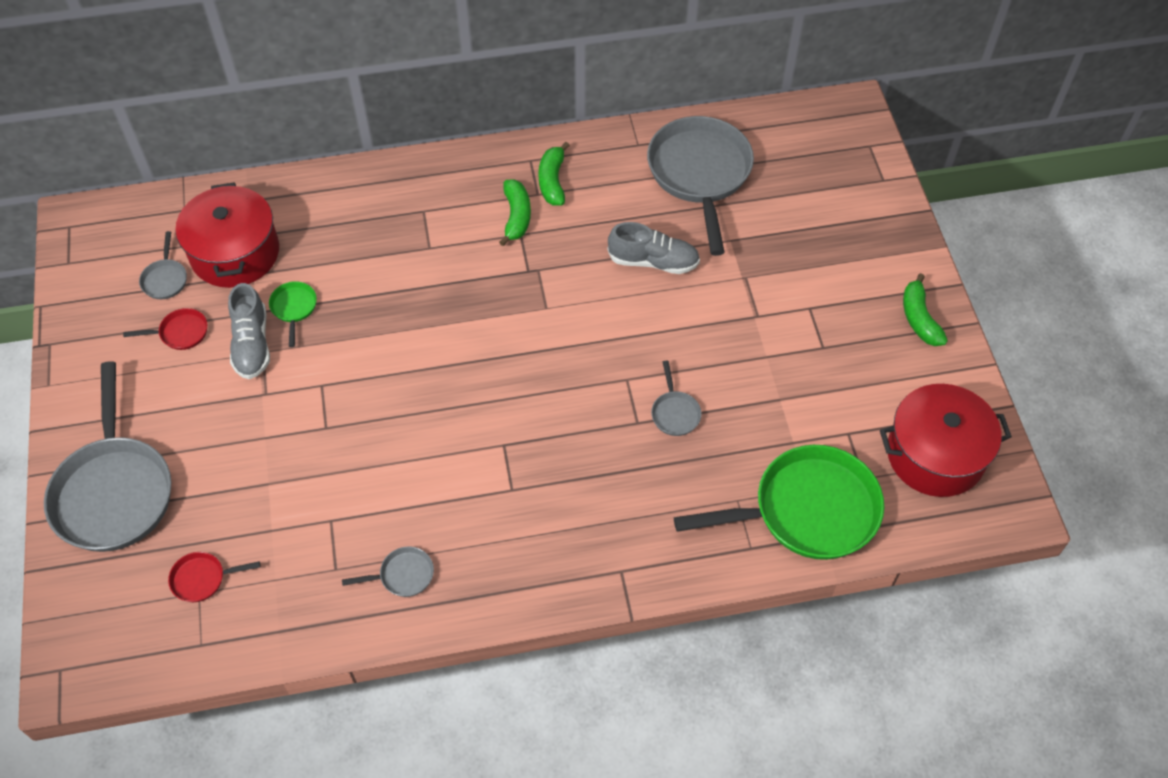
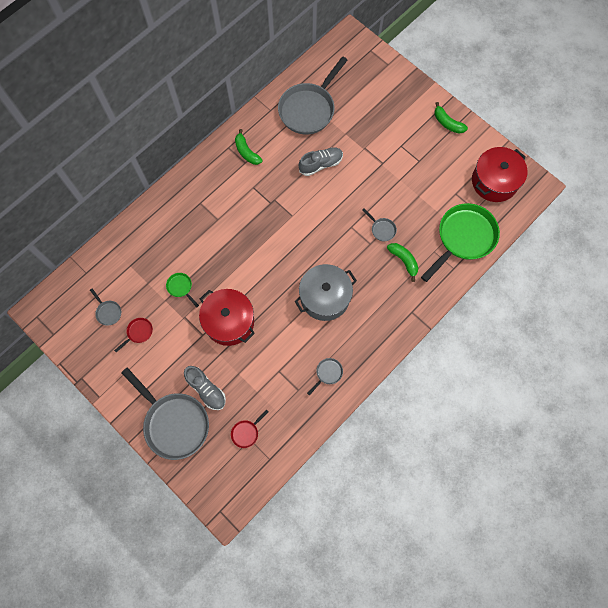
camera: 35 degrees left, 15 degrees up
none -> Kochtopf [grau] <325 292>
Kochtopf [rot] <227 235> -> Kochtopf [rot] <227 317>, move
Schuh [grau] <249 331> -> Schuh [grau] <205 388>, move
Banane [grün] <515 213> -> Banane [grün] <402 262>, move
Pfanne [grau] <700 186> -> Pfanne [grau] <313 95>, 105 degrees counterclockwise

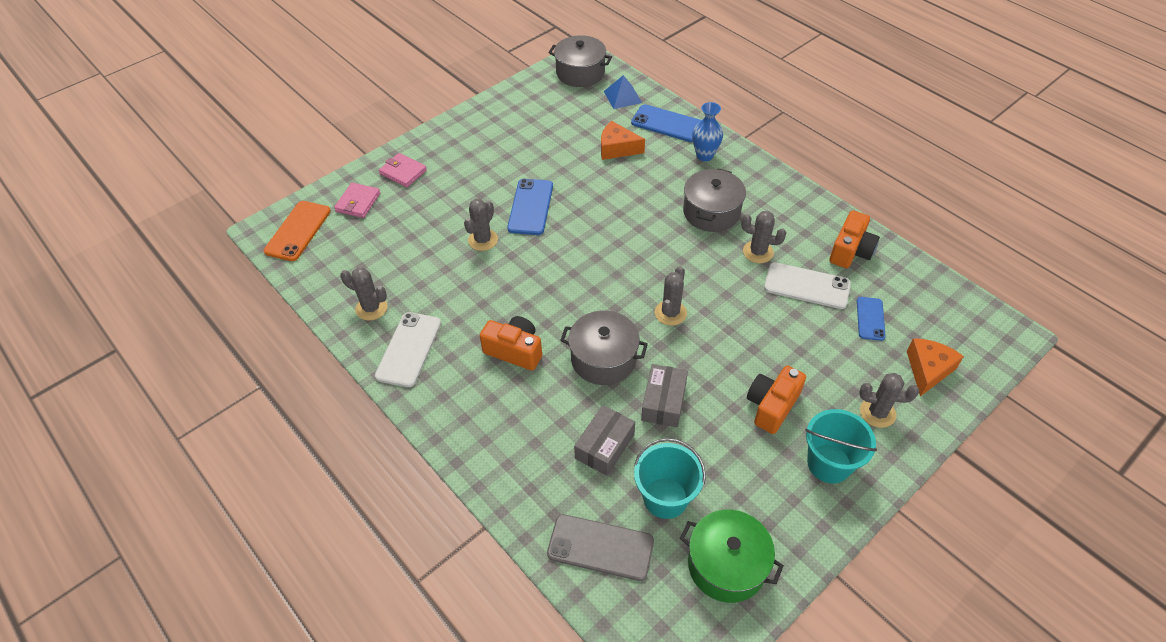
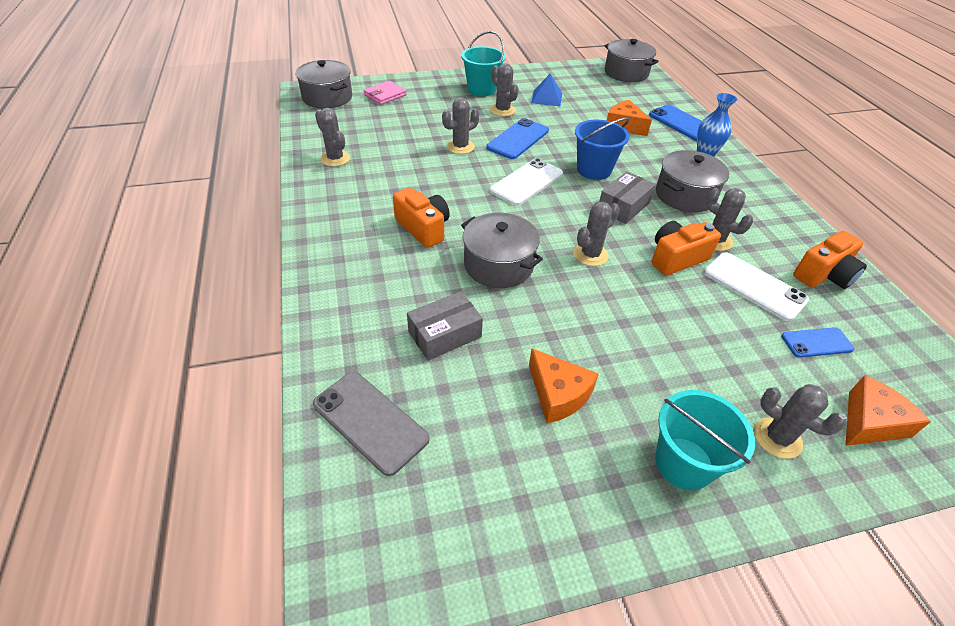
camera: 25 degrees right, 5 degrees down
Geldbörse [rosa] <403 170> -> none
Kochtopf [grün] <732 556> -> none
none -> Kaktus [grau] <504 90>
none -> Käse [orange] <564 386>
none -> Eimer [blau] <602 149>
Handy [weiß] <408 349> -> Handy [weiß] <526 182>, move
Pyramide [blau] <623 92> -> Pyramide [blau] <546 90>, move
Eimer [türkis] <670 478> -> Eimer [türkis] <483 63>, move
Schachtel [grau] <664 395> -> Schachtel [grau] <627 197>, move
Kamera [orange] <776 400> -> Kamera [orange] <686 248>, move
Handy [orange] <297 231> -> Kochtopf [grau] <324 84>
Handy [blau] <871 319> -> Handy [blau] <817 342>, 45 degrees clockwise

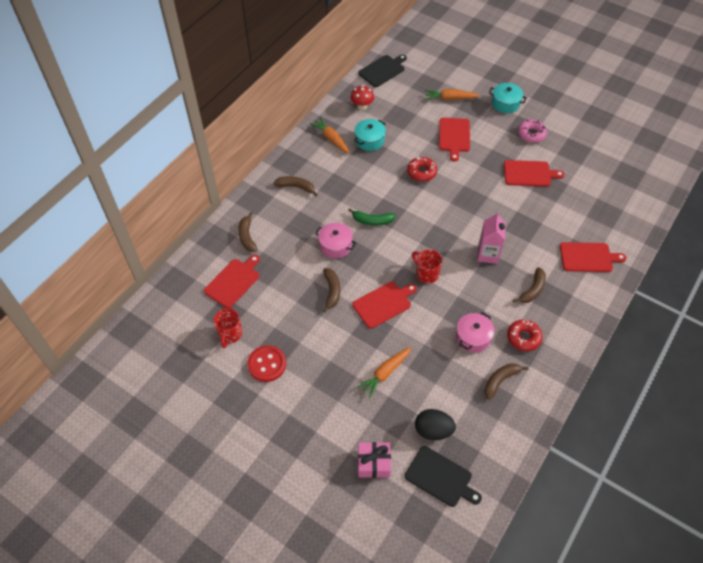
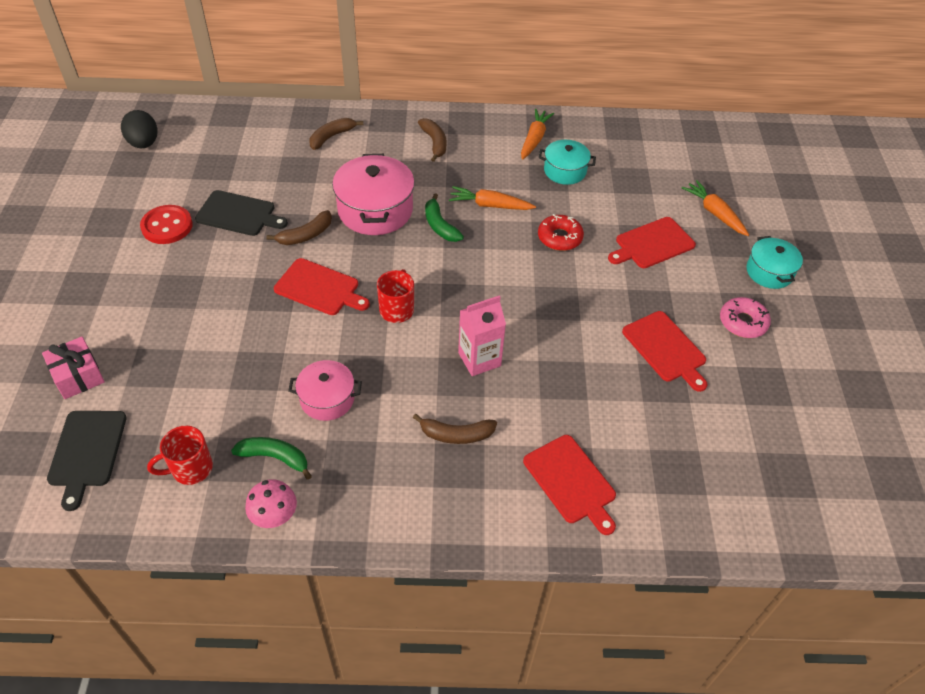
camera: 55 degrees right, 5 degrees down
Schneidebrett [rot] <232 281> -> none
Pilz [rot] <362 97> -> none
Donut [rot] <525 335> -> none
none -> Pilz [rosa] <271 503>
Tasse [rot] <227 328> -> Tasse [rot] <180 455>, move
Karotte [orange] <384 372> -> Karotte [orange] <492 198>, move
Schneidebrett [schwarz] <382 70> -> Schneidebrett [schwarz] <241 213>, move
Ei [schwarz] <435 424> -> Ei [schwarz] <139 129>, move
Banane [braun] <506 381> -> Banane [grün] <271 458>
Kochtopf [rosa] <335 241> -> Kochtopf [rosa] <373 194>, x1.66

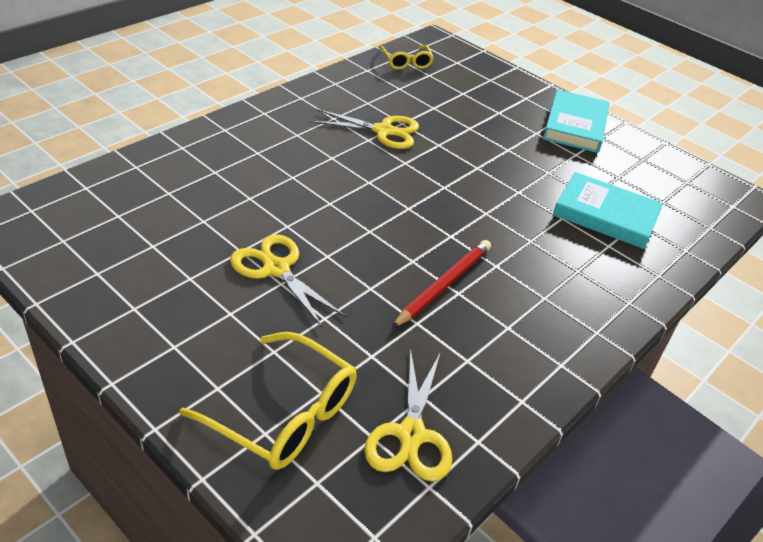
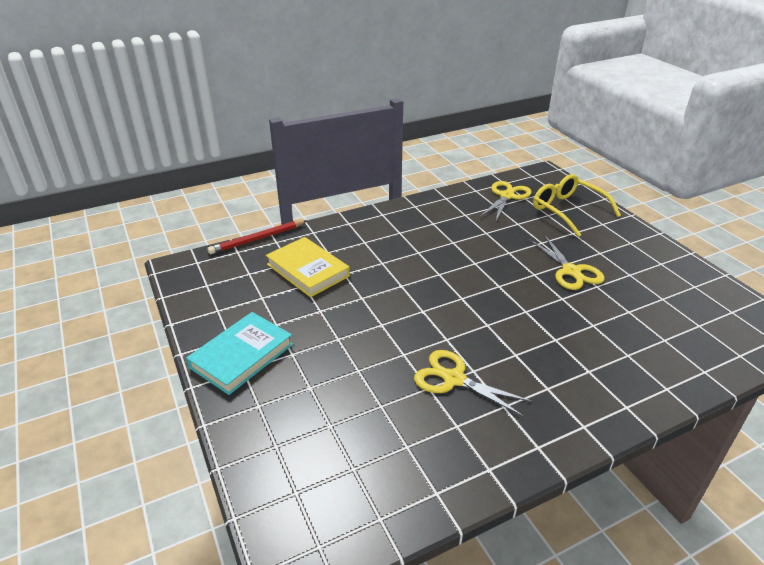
camera: 155 degrees left, 5 degrees down
Brille [gelb] <406 57> -> none
Bleistift [rot] <441 284> -> Bleistift [rot] <257 237>, move
Buch [türkis] <608 210> -> Buch [gelb] <308 267>

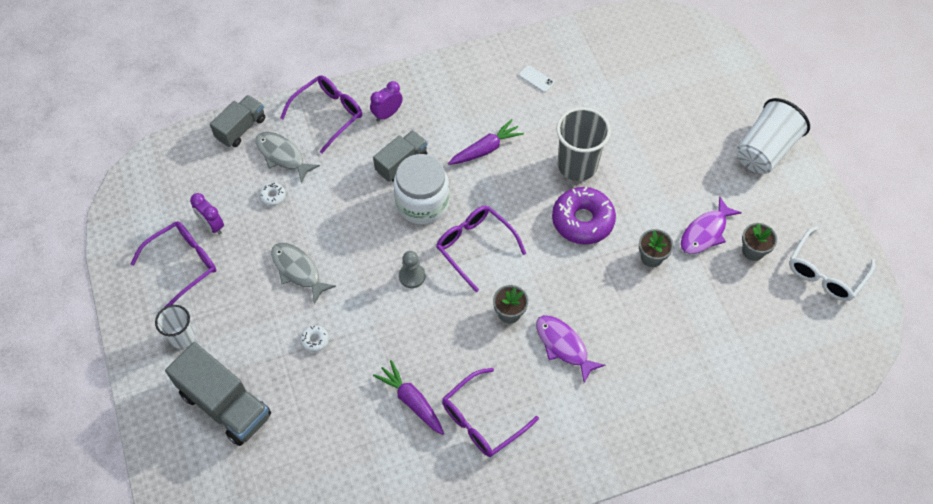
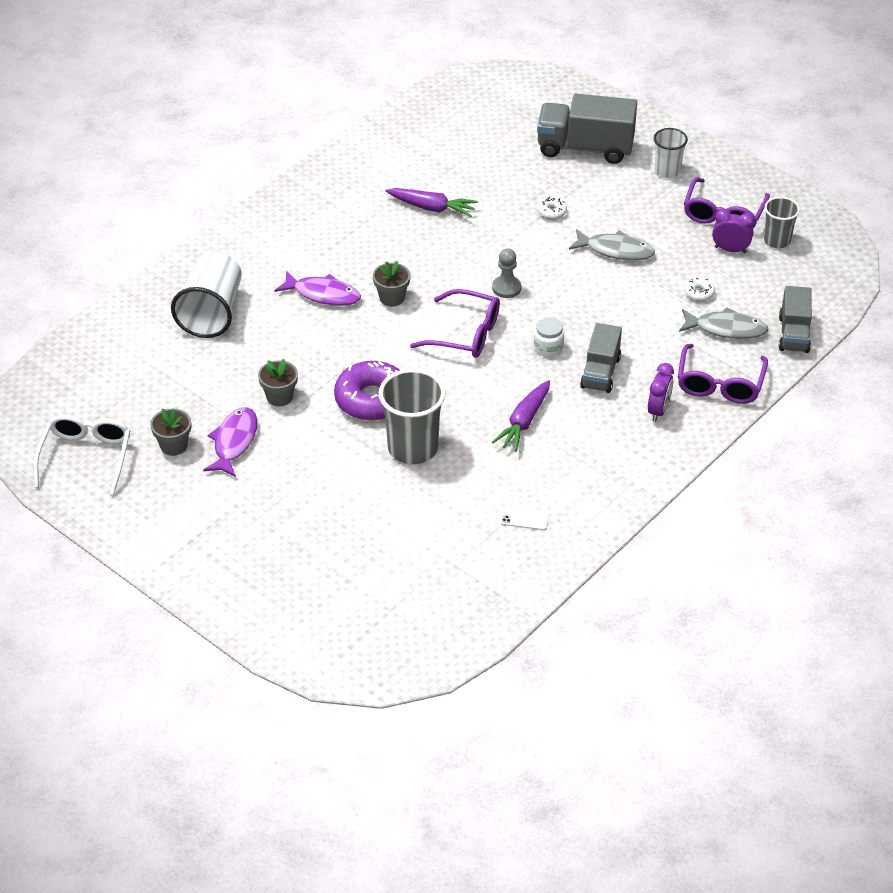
camera: 150 degrees right, 15 degrees down
Brille [lila] <490 412> -> none
none -> Becher [grau] <782 222>
Becher [weiß] <773 136> -> Becher [weiß] <206 295>, move
Einmachglas [weiß] <421 189> -> Einmachglas [weiß] <549 337>, x0.47

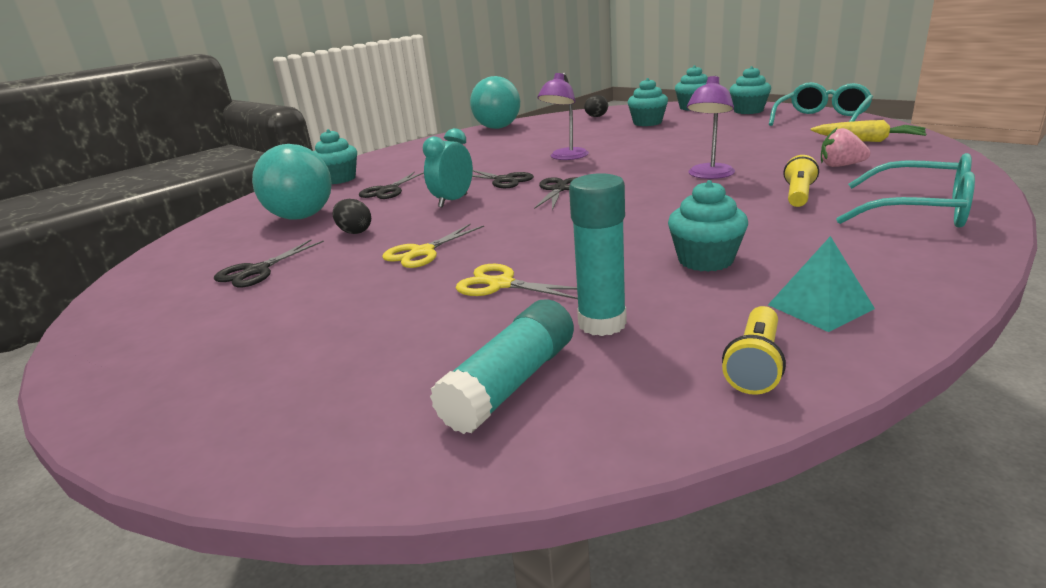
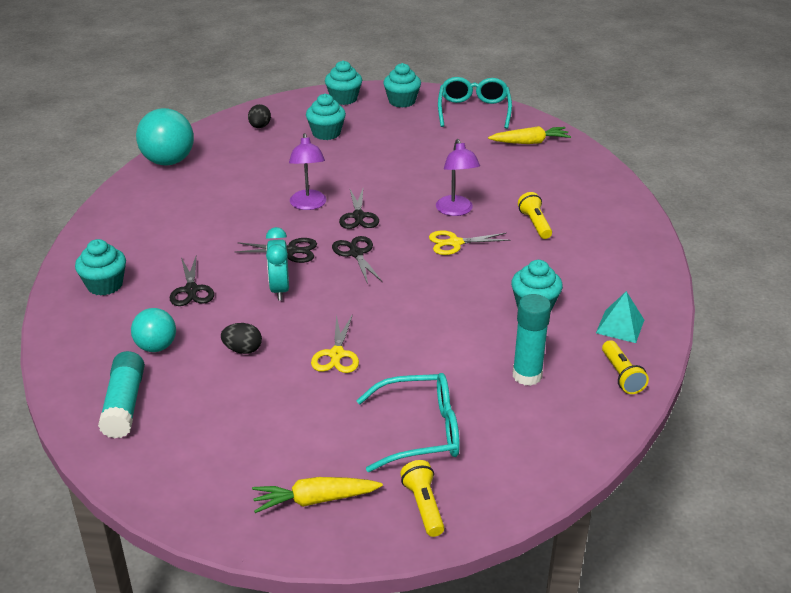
camera: 40 degrees left, 10 degrees up
Erdbeere [rosa] <846 147> -> none
none -> Karotte [gelb] <317 495>
none -> Taschenlampe [gelb] <422 498>
Schere [schwarz] <269 264> -> Schere [schwarz] <359 209>, move
Klebestift [türkis] <502 366> -> Klebestift [türkis] <121 394>, move
Schere [gelb] <517 281> -> Schere [gelb] <469 243>, move
Brille [türkis] <905 190> -> Brille [türkis] <408 422>, move
Ball [türkis] <292 182> -> Ball [türkis] <153 330>, x0.61

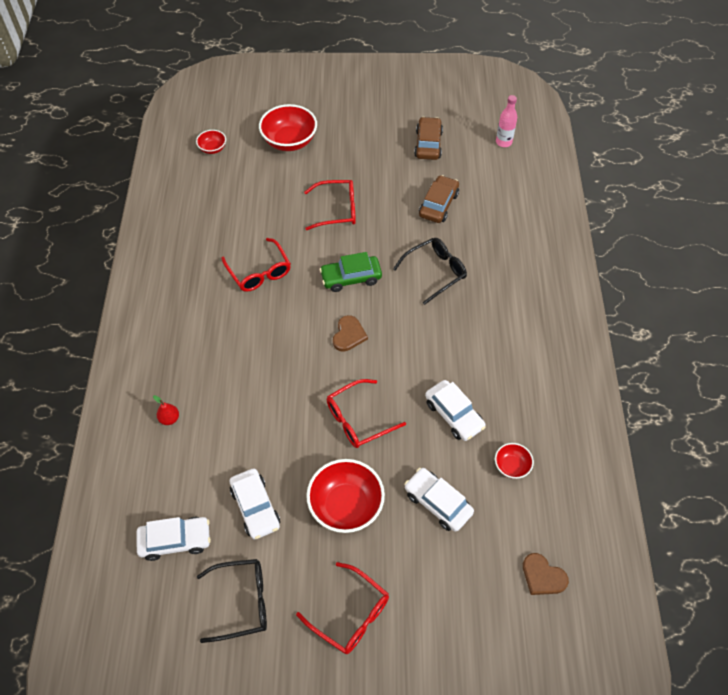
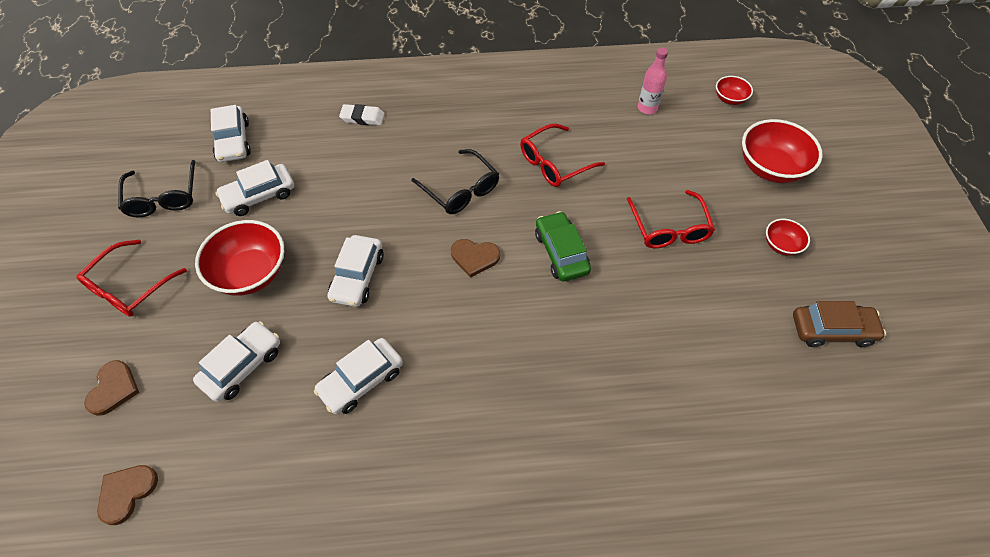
camera: 85 degrees right, 0 degrees up
Auto [braun] <439 199> -> none
none -> Herz [braun] <111 388>
Brille [schwarz] <430 271> -> Brille [schwarz] <455 181>, move
Schüssel [rot] <514 461> -> Schüssel [rot] <788 237>, move
Flasche [rosa] <506 121> -> Flasche [rosa] <653 80>, move
Birne [rot] <166 410> -> Radiergummi [weiß] <362 114>
Brille [rot] <366 413> -> Auto [weiß] <355 271>

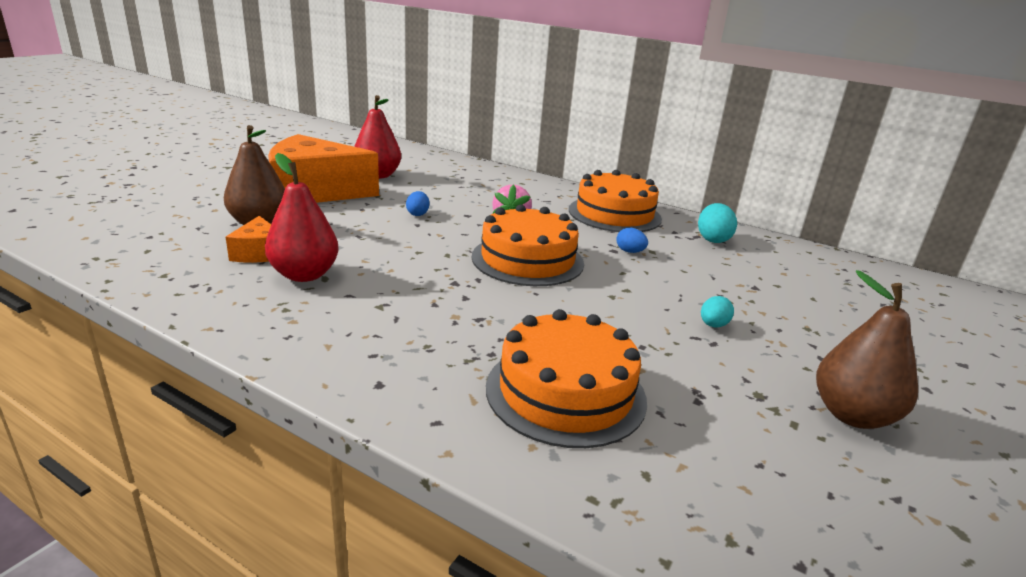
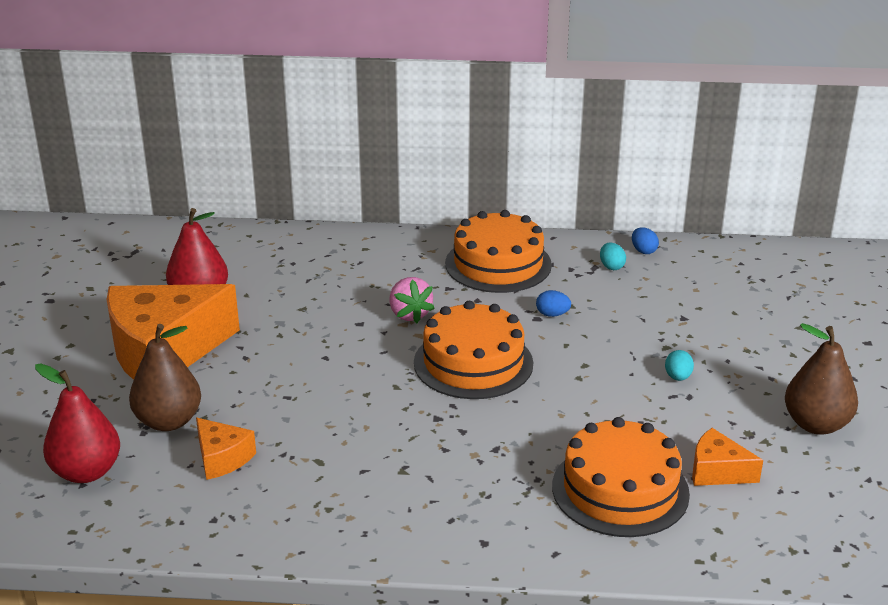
camera: 25 degrees left, 5 degrees up
none -> Käse [orange] <727 457>
Birne [rot] <302 217> -> Birne [rot] <77 423>, move
Ei [blau] <418 203> -> Ei [blau] <645 240>, move
Ei [türkis] <717 223> -> Ei [türkis] <613 256>, x0.63

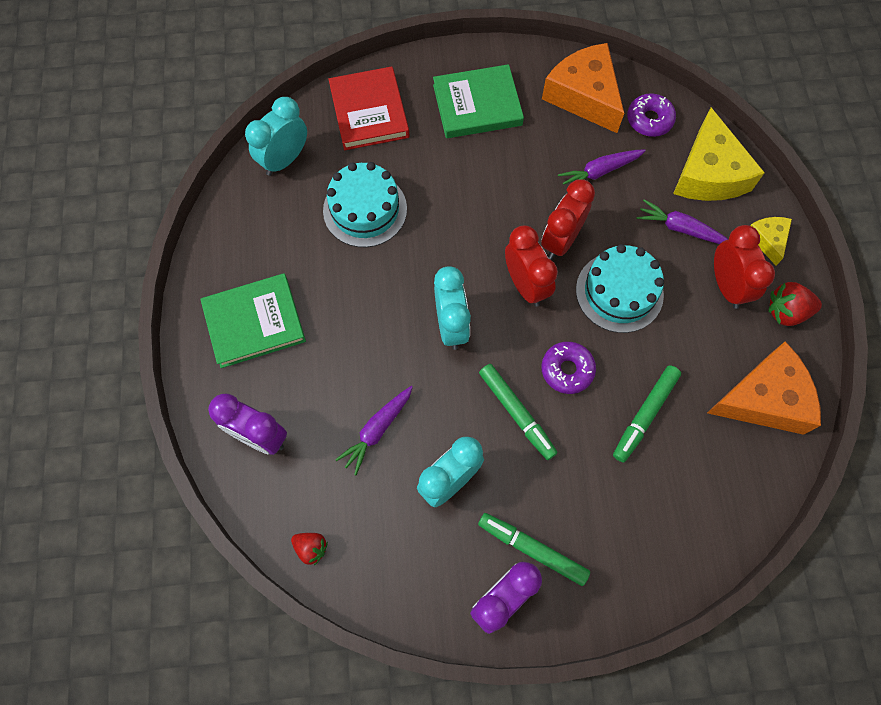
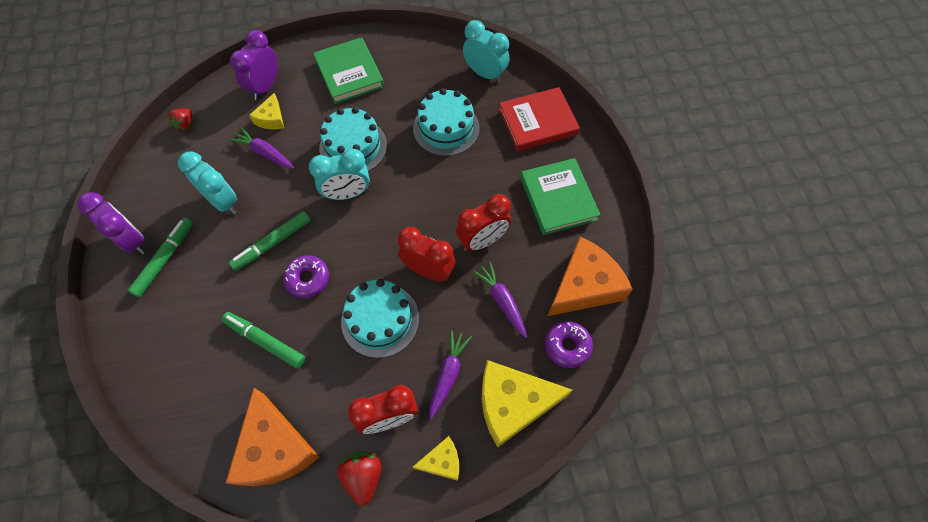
camera: 85 degrees right, 5 degrees down
none -> Käse [gelb] <266 111>
none -> Kuchen [türkis] <353 139>
Wecker [rot] <531 266> -> Wecker [rot] <483 222>, move

